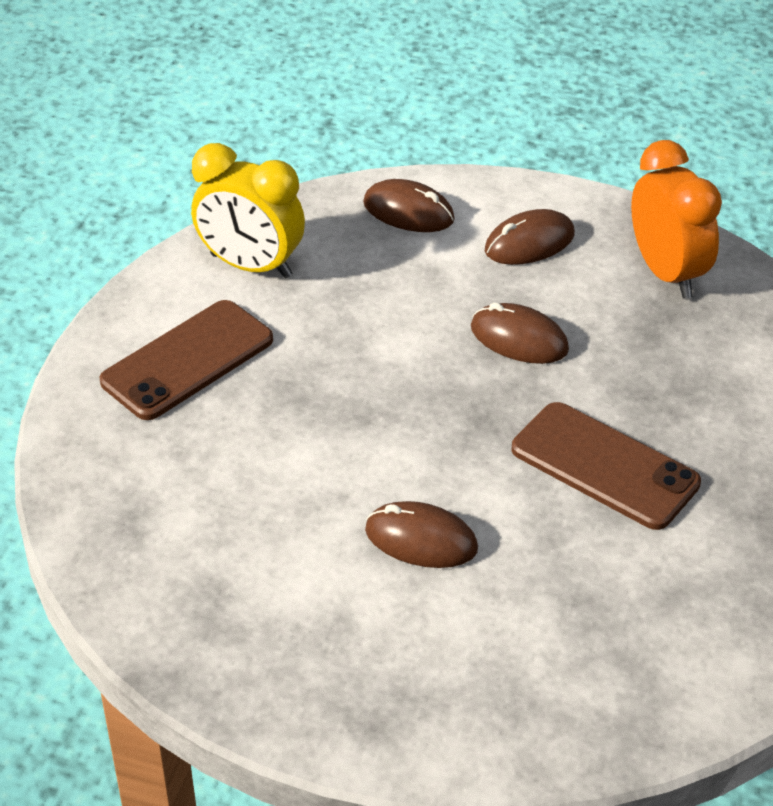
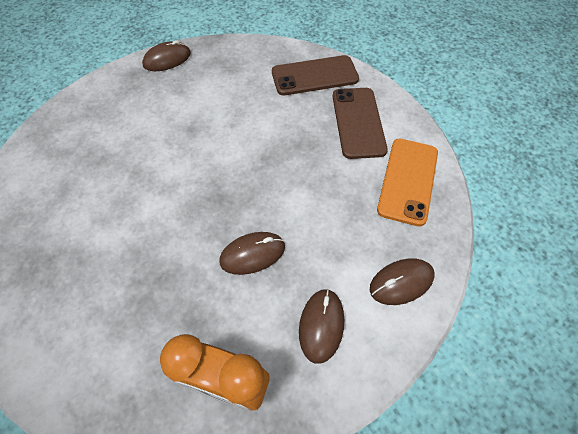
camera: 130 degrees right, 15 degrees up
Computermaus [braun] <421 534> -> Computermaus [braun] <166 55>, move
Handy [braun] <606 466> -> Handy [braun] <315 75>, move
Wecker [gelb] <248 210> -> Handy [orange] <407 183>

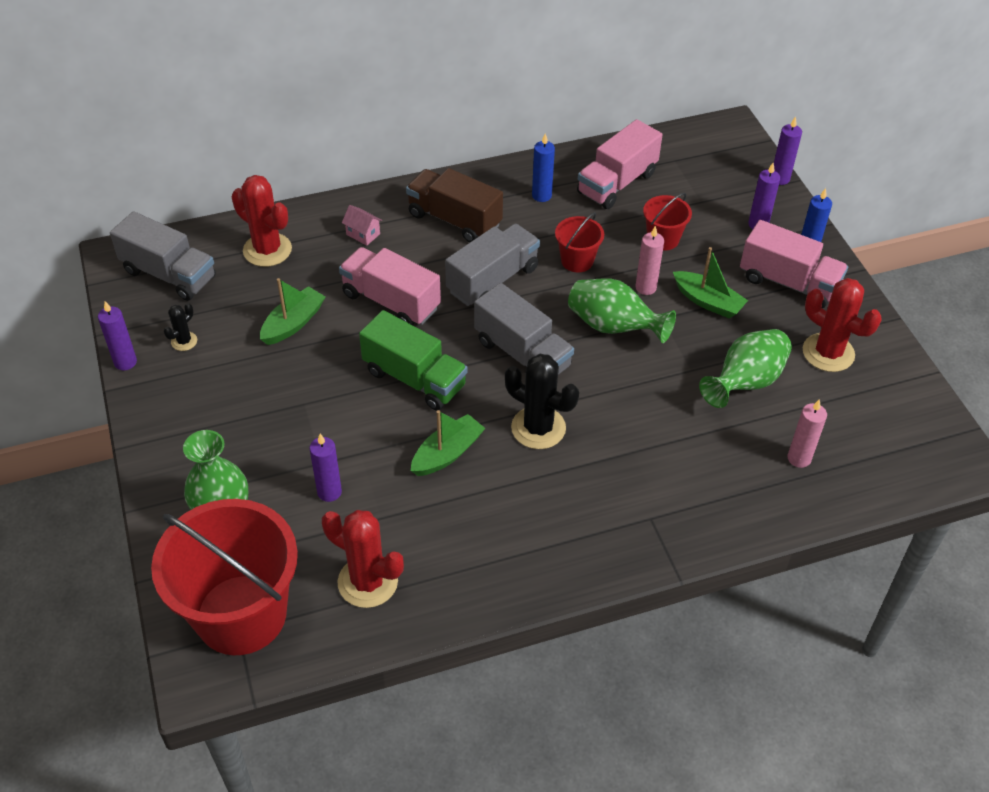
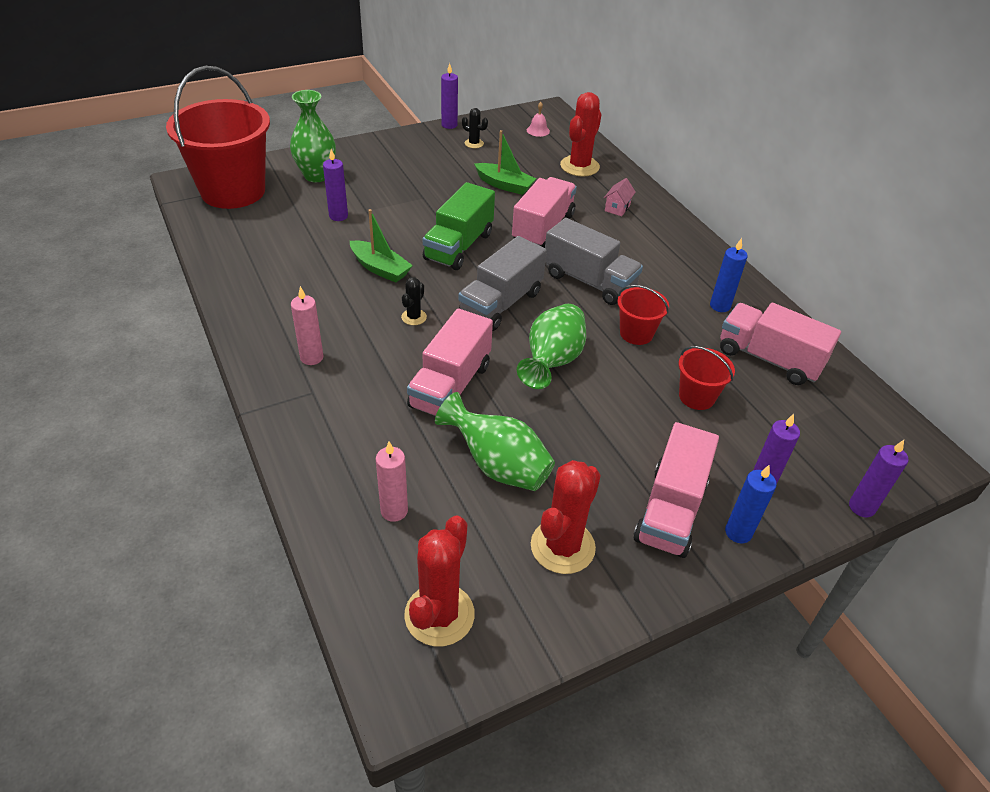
camera: 80 degrees right, 5 degrees down
Lastwagen [braun] <454 205> -> none
Boot [grün] <710 282> -> none
none -> Lastwagen [rosa] <450 362>
Kaktus [rot] <363 559> -> Kaktus [rot] <439 580>, move
Kerze [rosa] <649 260> -> Kerze [rosa] <307 325>, move
Lastwagen [grau] <163 256> -> Glocke [rosa] <538 119>
Kaktus [schwarz] <542 401> -> Kaktus [schwarz] <414 301>, x0.50

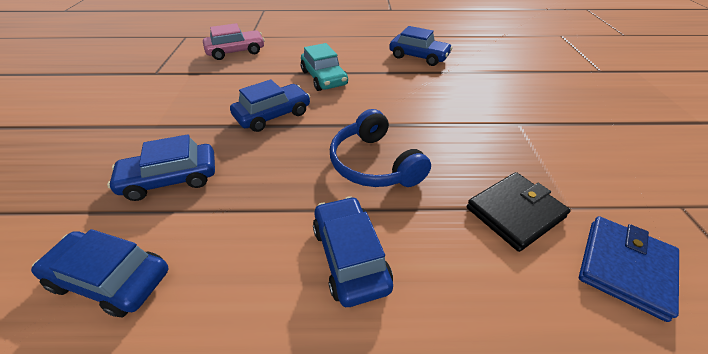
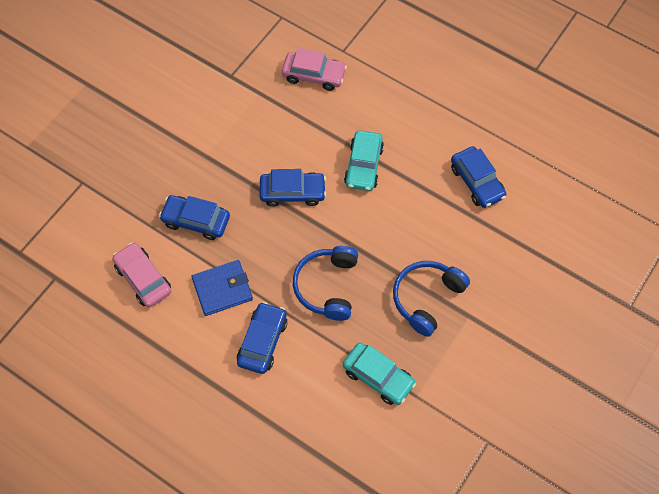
camera: 35 degrees right, 20 degrees up
none -> Kopfhörer [blau] <431 299>
Geldbörse [blau] <629 269> -> Geldbörse [blau] <222 288>, move
Geldbörse [schwarz] <519 212> -> Auto [türkis] <379 374>
Auto [blau] <100 273> -> Auto [rosa] <141 275>

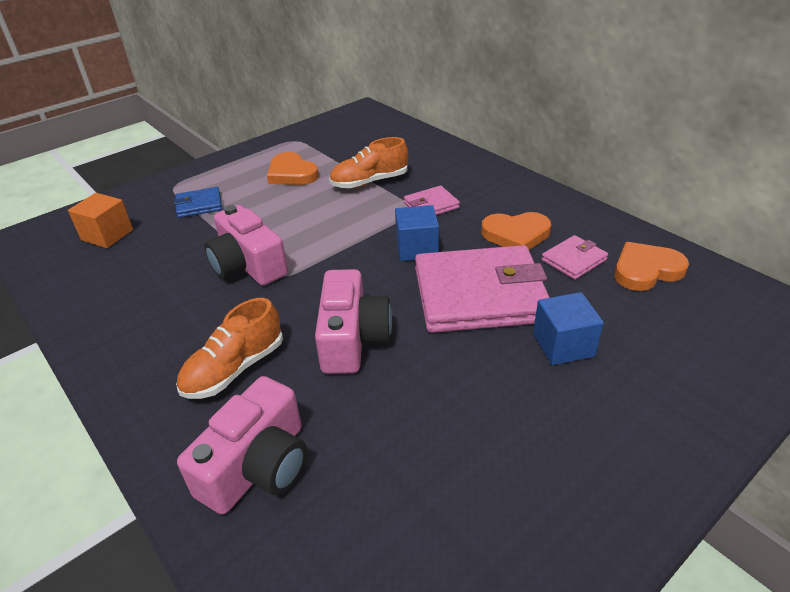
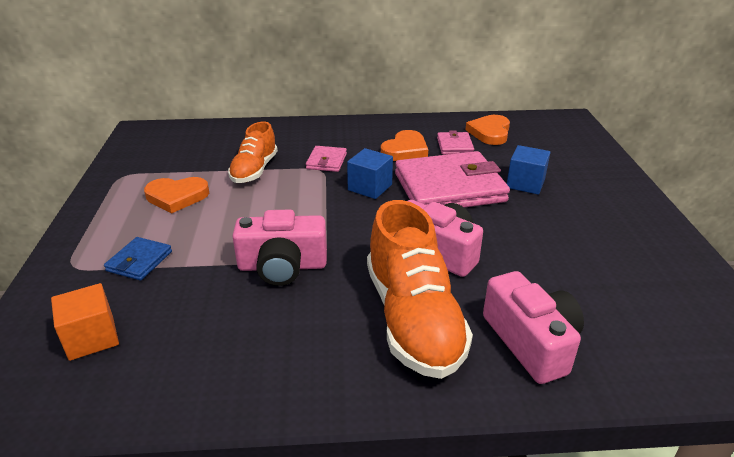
camera: 55 degrees left, 5 degrees down
Geldbörse [rosa] <482 289> -> Geldbörse [rosa] <452 179>, 45 degrees clockwise
Schuh [orange] <229 348> -> Schuh [orange] <420 289>, x1.67

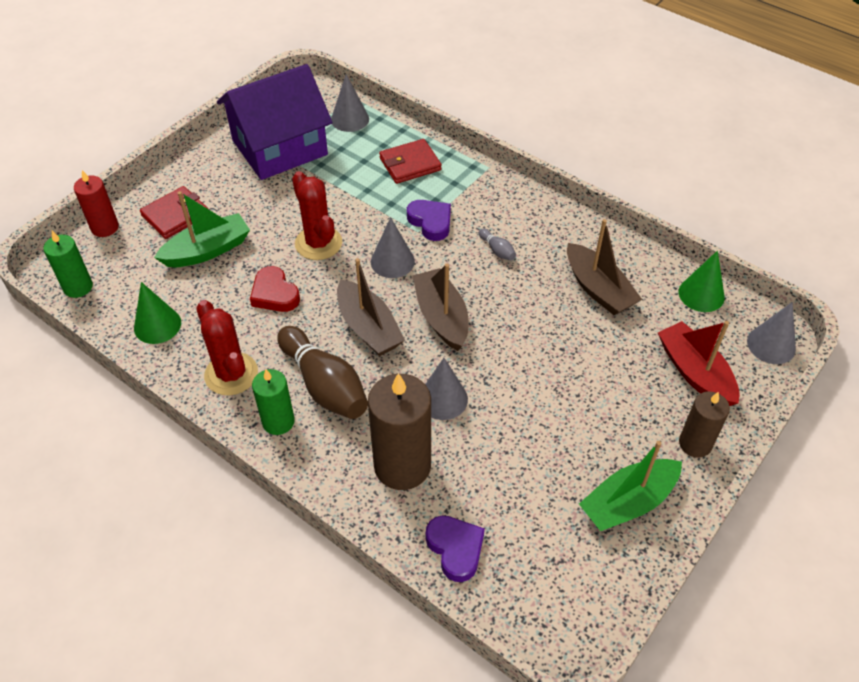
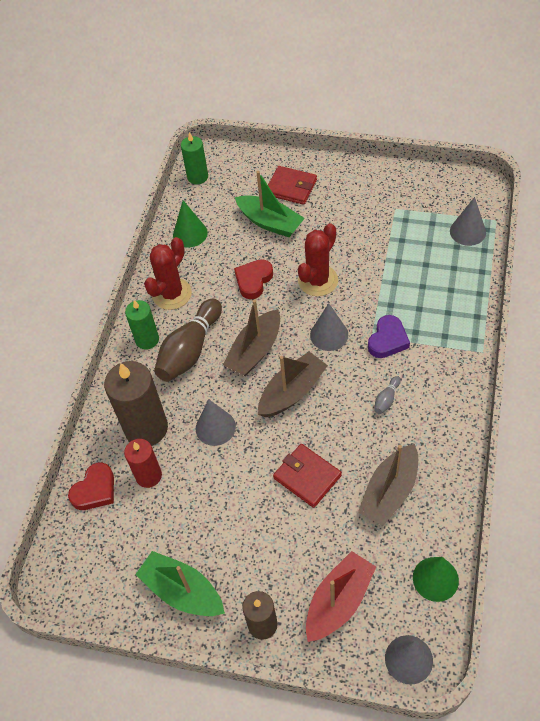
camera: 70 degrees right, 5 degrees up
Haus [lila] <274 122> -> none
Kerze [rot] <96 203> -> Kerze [rot] <143 463>, move
Geldbörse [rot] <410 161> -> Geldbörse [rot] <307 476>, move
Herz [lila] <455 549> -> Herz [rot] <91 486>

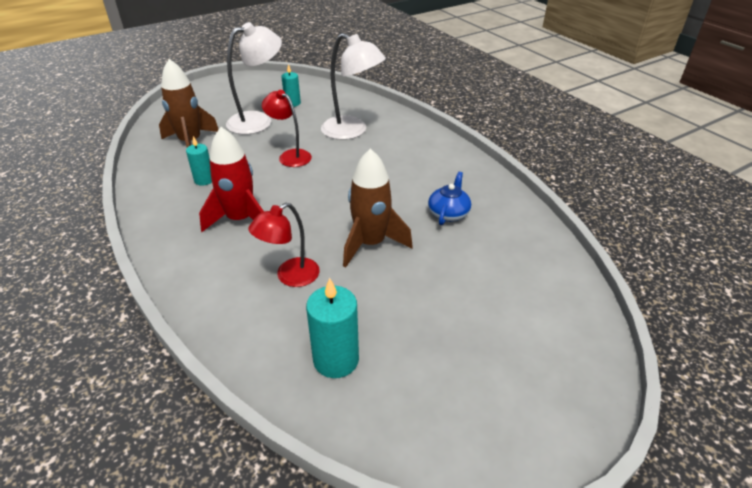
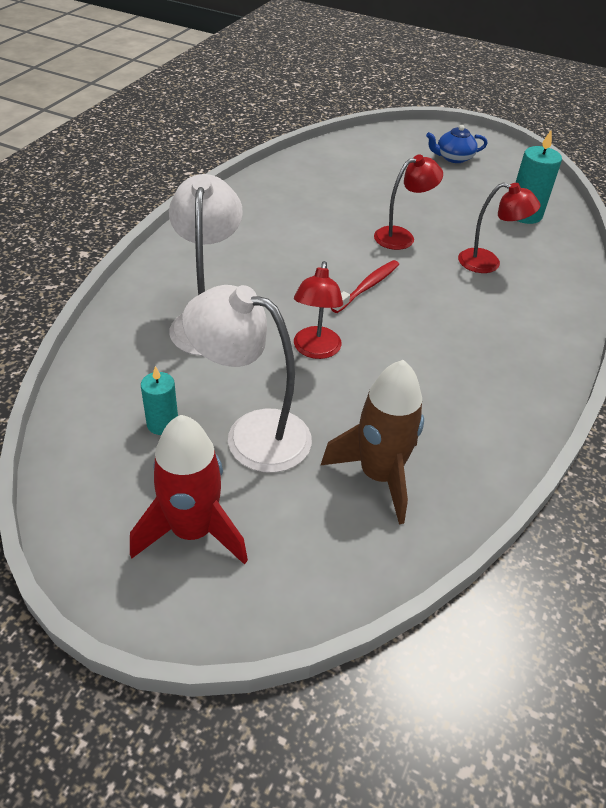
camera: 125 degrees left, 5 degrees up
Kerze [türkis] <199 161> -> none
none -> Zahnbürste [rot] <365 286>
Rakete [rot] <231 179> -> Rakete [rot] <189 490>, move
Teekanne [blau] <449 198> -> Teekanne [blau] <457 144>, move
Rakete [braun] <378 208> -> Lampe [rot] <408 202>

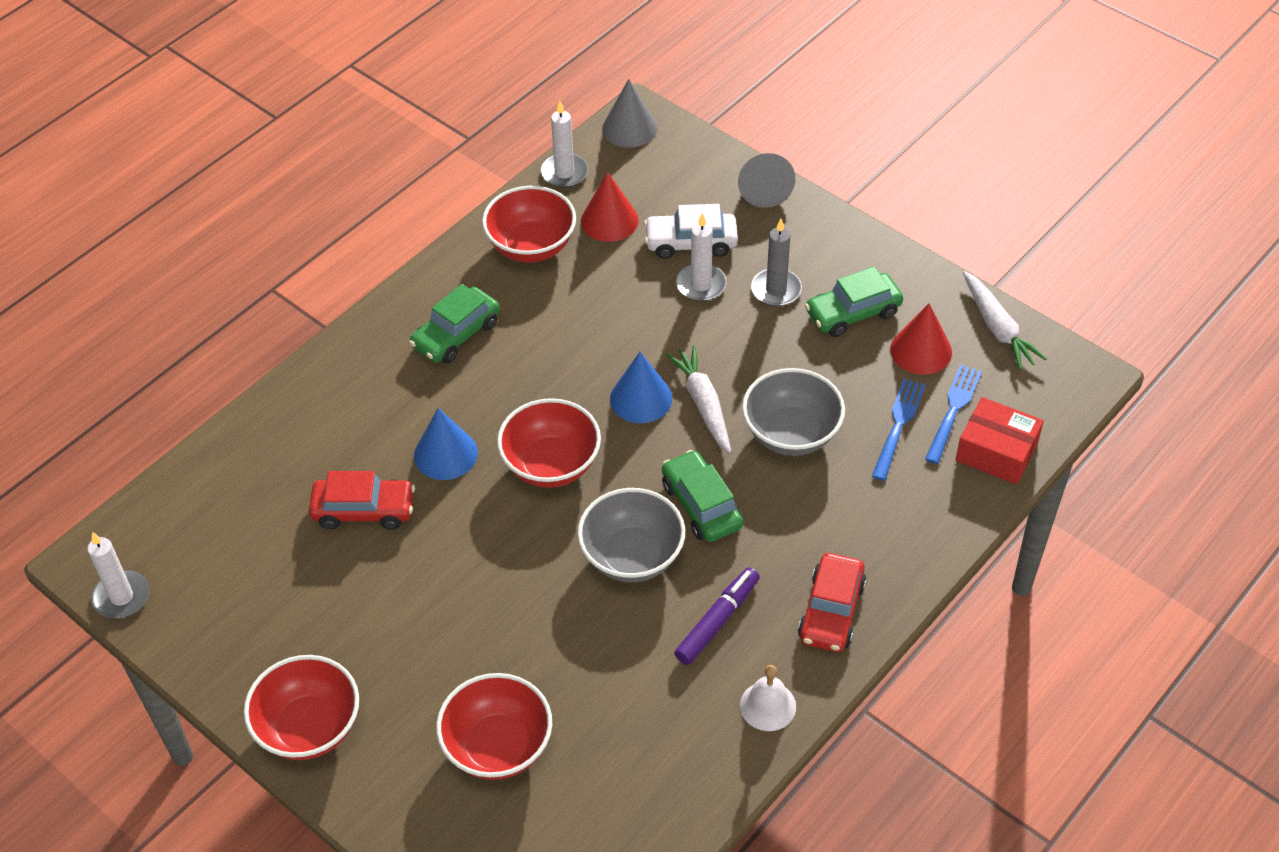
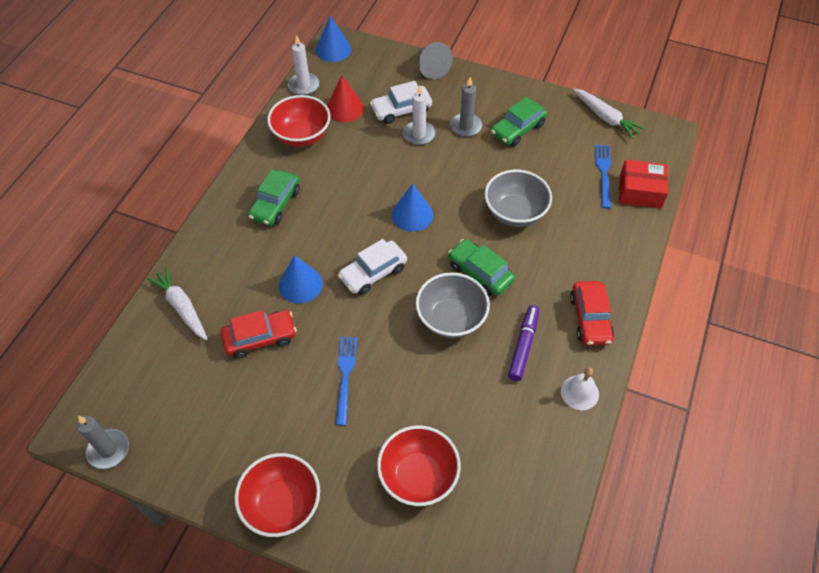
camera: 20 degrees left, 5 degrees up
Kegel [rot] <921 339> -> none
Karotte [weiß] <698 399> -> Karotte [weiß] <177 303>, move
Gabel [blau] <899 430> -> Gabel [blau] <346 381>, move
Schüssel [rot] <549 443> -> Auto [weiß] <372 267>
Kerze [weiß] <118 575> -> Kerze [grau] <103 442>
Kegel [grau] <630 113> -> Kegel [blau] <333 39>

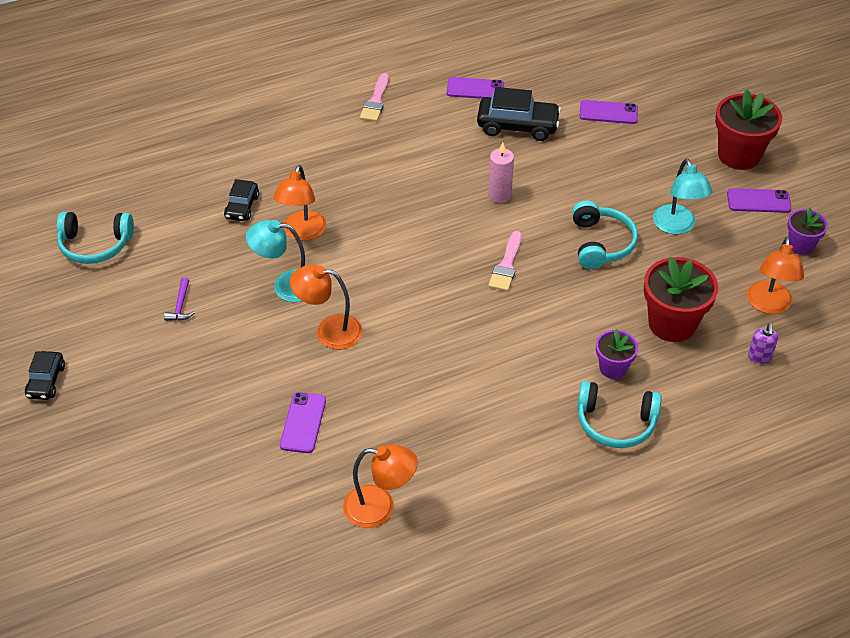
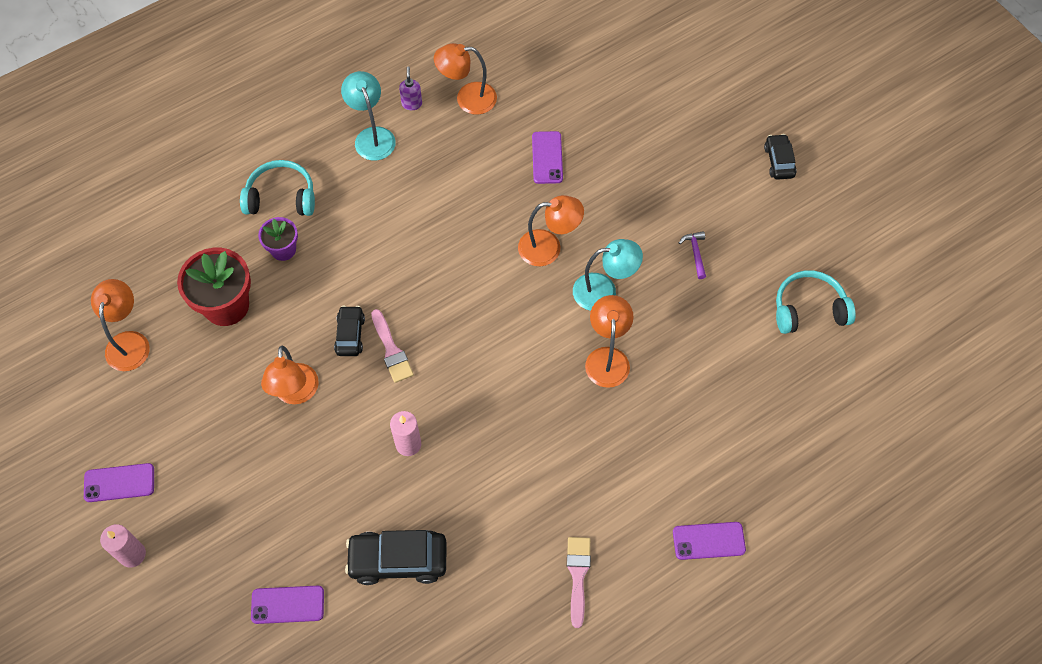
camera: 170 degrees right, 15 degrees up
Blumentopf [lila] <807 231> -> none
Auto [schwarz] <241 200> -> Auto [schwarz] <349 331>, move
Handy [lila] <475 88> -> Handy [lila] <709 541>, move
Lampe [türkis] <682 197> -> Lampe [türkis] <368 116>, move
Seifenspender [lila] <763 343> -> Seifenspender [lila] <410 88>, move
Kopfhörer [türkis] <605 235> -> Lampe [orange] <290 375>
Blumentopf [rot] <748 129> -> Kerze [rosa] <123 545>
Pinsel [rosa] <505 261> -> Pinsel [rosa] <392 346>, 150 degrees clockwise

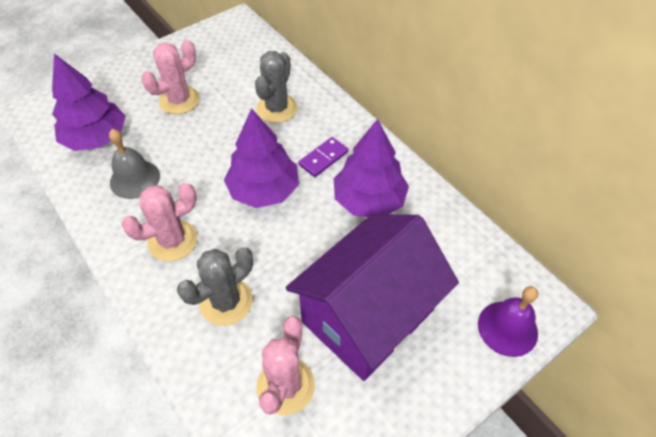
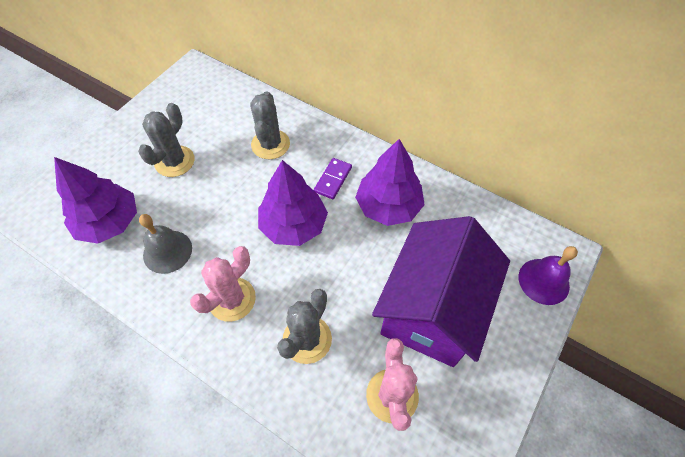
camera: 20 degrees left, 5 degrees up
Kaktus [rosa] <170 77> -> Kaktus [grau] <166 140>

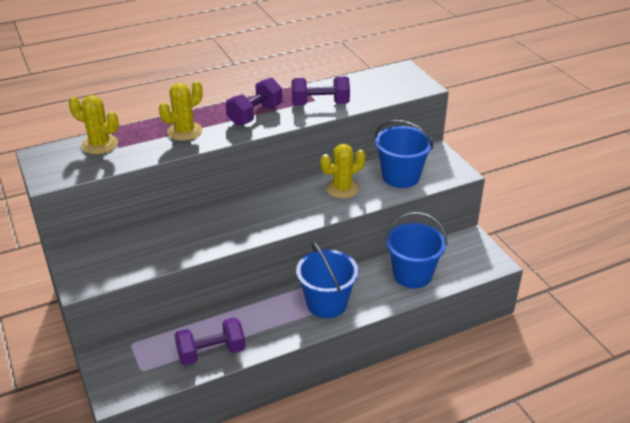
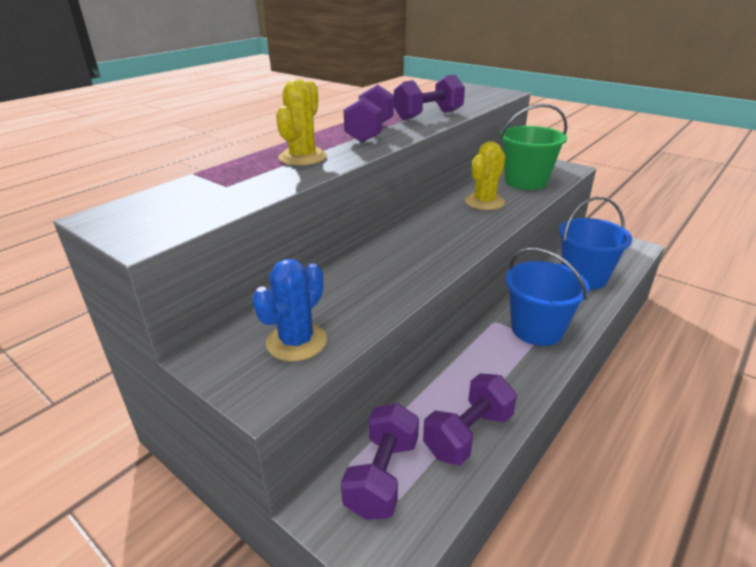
camera: 25 degrees left, 5 degrees down
Kaktus [gelb] <94 124> -> none
none -> Kaktus [blau] <289 310>
none -> Hantel [lila] <380 461>
Eimer [blau] <404 154> -> Eimer [grün] <533 147>

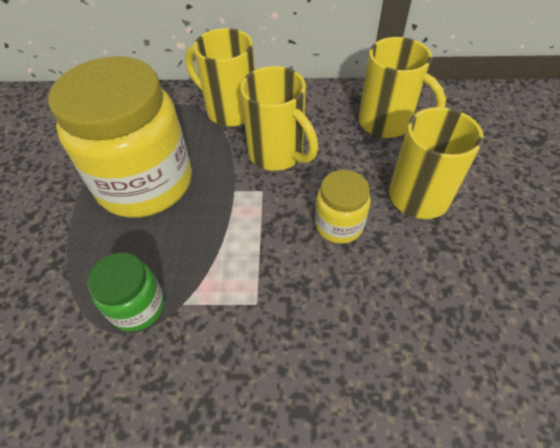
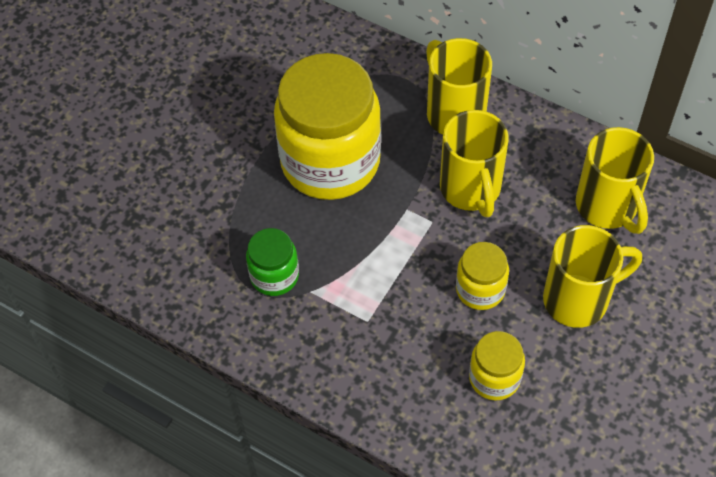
camera: 30 degrees right, 5 degrees up
none -> Einmachglas [gelb] <497 366>

